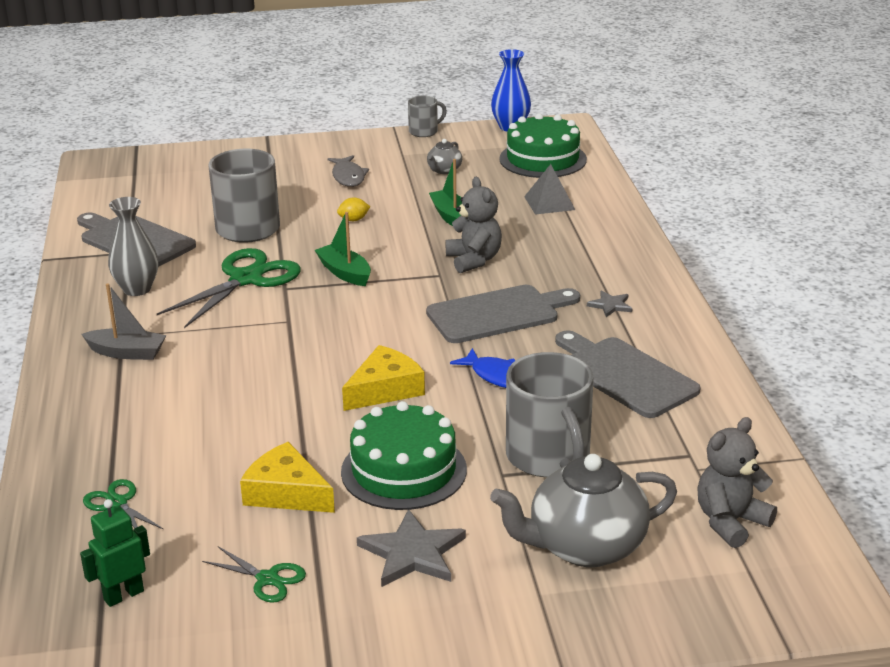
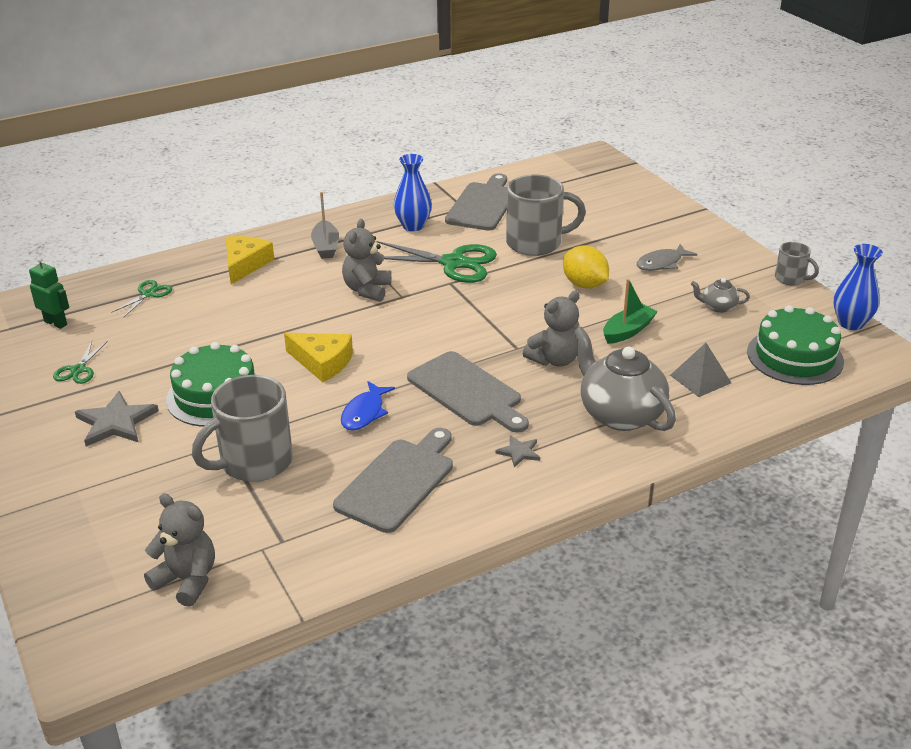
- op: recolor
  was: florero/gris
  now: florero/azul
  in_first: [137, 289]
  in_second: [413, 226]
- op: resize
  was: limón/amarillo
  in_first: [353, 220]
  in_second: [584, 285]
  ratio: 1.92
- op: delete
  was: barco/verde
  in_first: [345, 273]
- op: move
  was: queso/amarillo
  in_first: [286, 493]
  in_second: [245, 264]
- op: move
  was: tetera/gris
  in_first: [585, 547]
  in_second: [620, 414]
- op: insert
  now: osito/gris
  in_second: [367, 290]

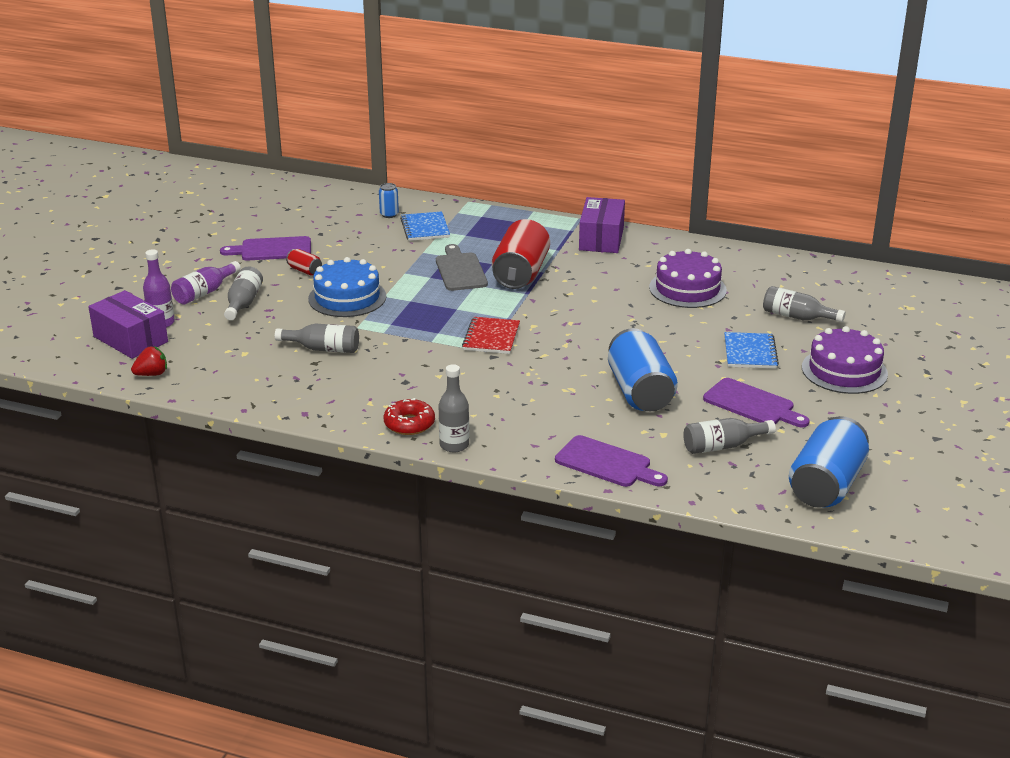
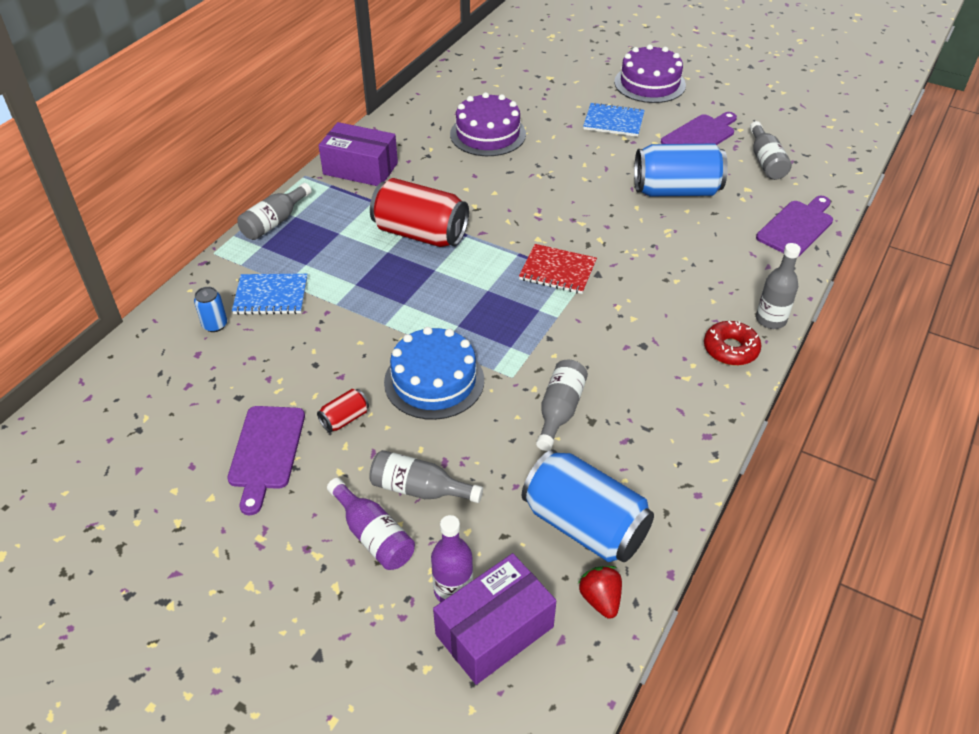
- op: delete
  was: tabla de cortar/gris
  in_first: [460, 270]
- op: move
  was: botella/gris
  in_first: [797, 317]
  in_second: [274, 222]
- op: move
  was: lata/azul
  in_first: [826, 485]
  in_second: [584, 525]

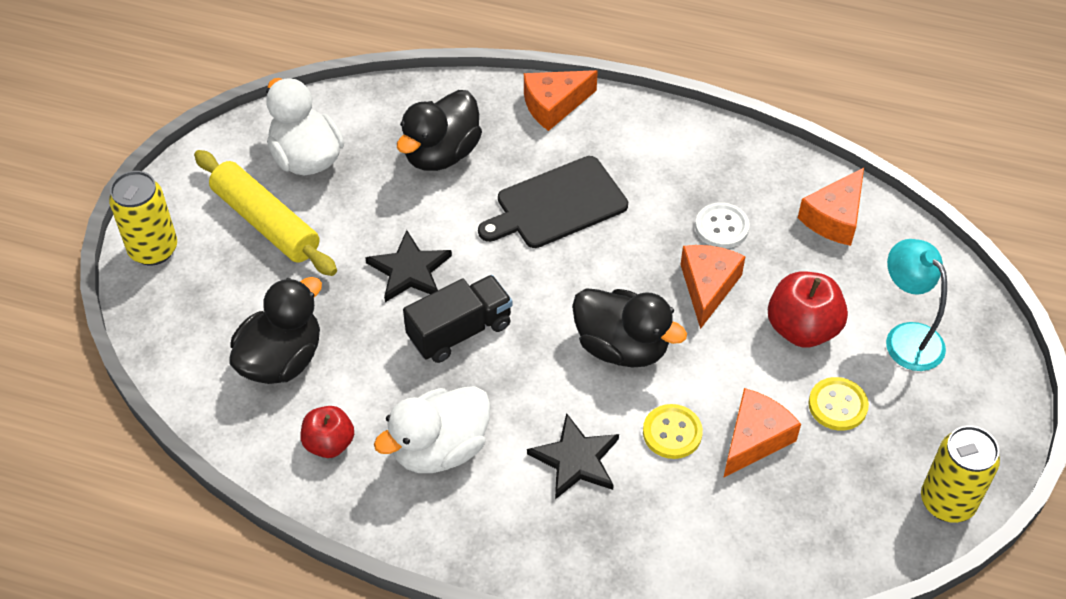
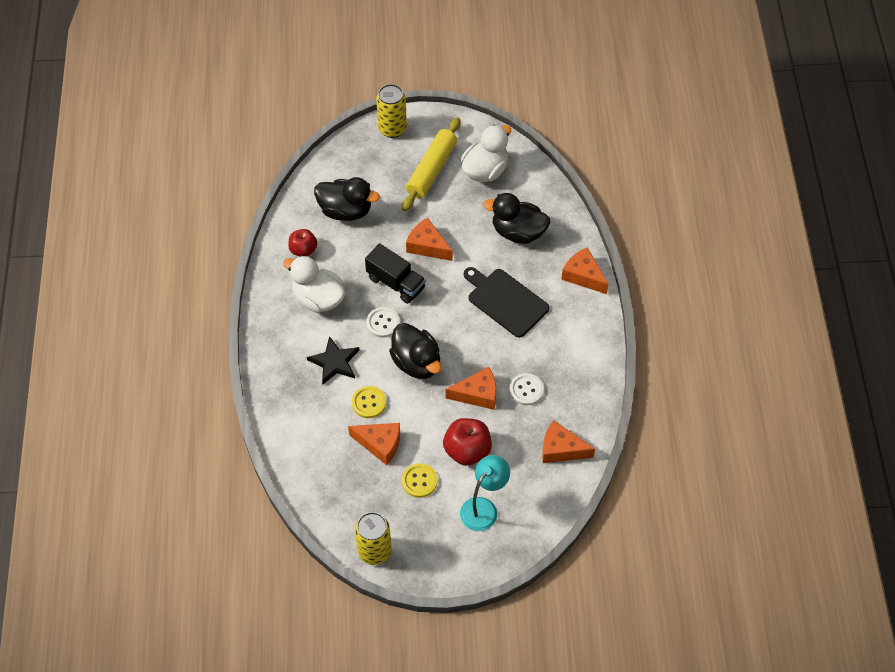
- op: replace
  was: estrella/negro
  now: queso/naranja
  in_first: [409, 270]
  in_second: [427, 246]
- op: rotate
  was: pato/negro
  in_first: [622, 347]
  in_second: [416, 363]
  clockwise: -45
- op: insert
  now: botón/blanco
  in_second: [383, 323]

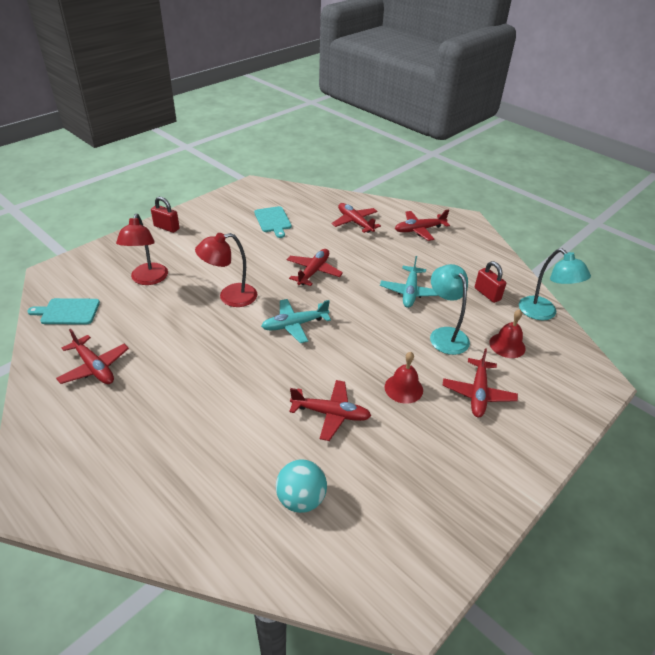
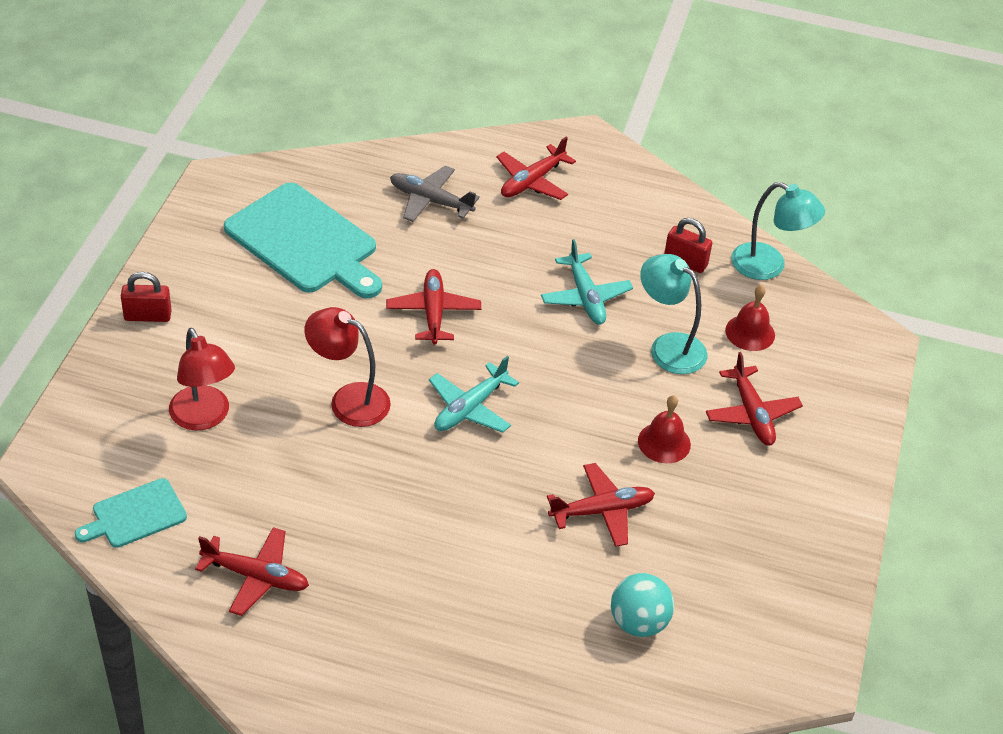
- op: recolor
  was: avión/rojo
  now: avión/gris
  in_first: [355, 222]
  in_second: [430, 200]
- op: resize
  was: tabla de cortar/turquesa
  in_first: [273, 221]
  in_second: [304, 242]
  ratio: 1.91
- op: rotate
  was: lámpara/rojo
  in_first: [230, 297]
  in_second: [349, 400]
  clockwise: 75

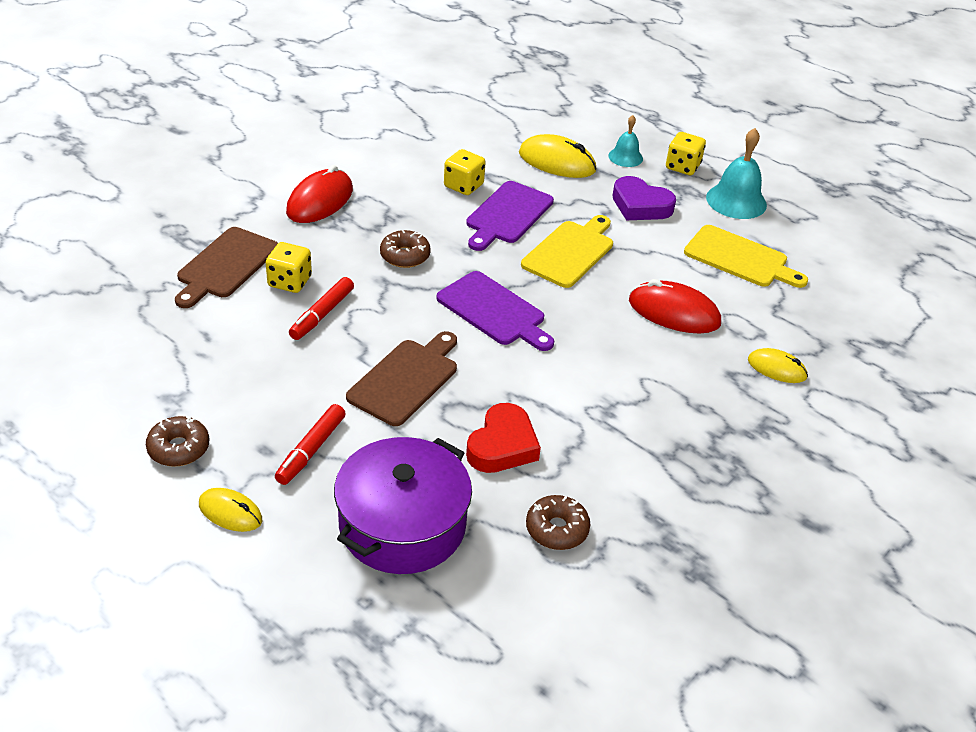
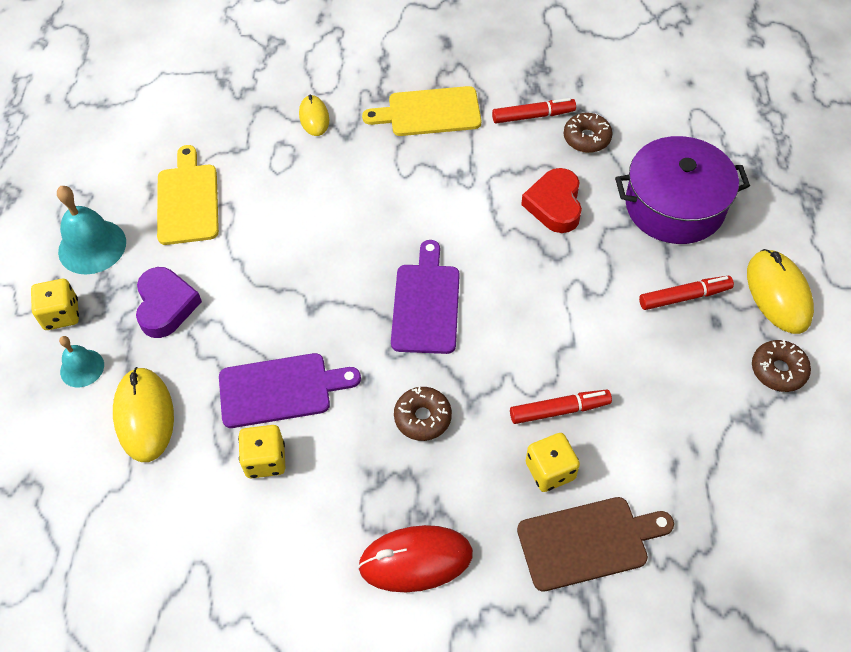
- op: move
  was: tabla de cortar/amarillo
  in_first: [570, 252]
  in_second: [429, 112]
- op: delete
  was: ratón/rojo
  in_first: [674, 312]
- op: delete
  was: tabla de cortar/marrón
  in_first: [406, 379]
- op: rotate
  was: corazón/rojo
  in_first: [502, 445]
  in_second: [554, 205]
  clockwise: -75
- op: resize
  was: ratón/amarillo
  in_first: [230, 512]
  in_second: [778, 294]
  ratio: 1.64
- op: insert
  now: rotulador/rojo
  in_second: [533, 116]

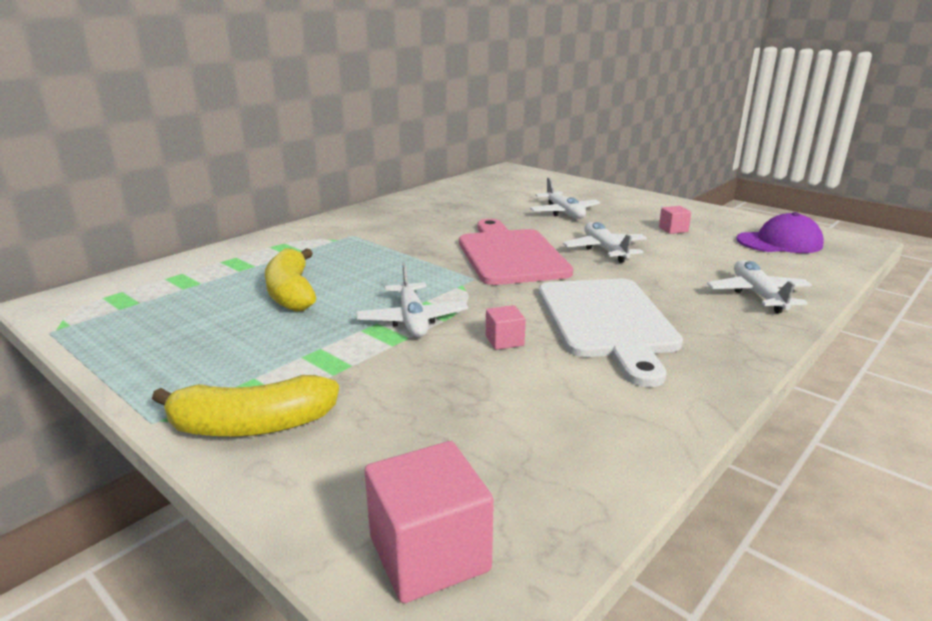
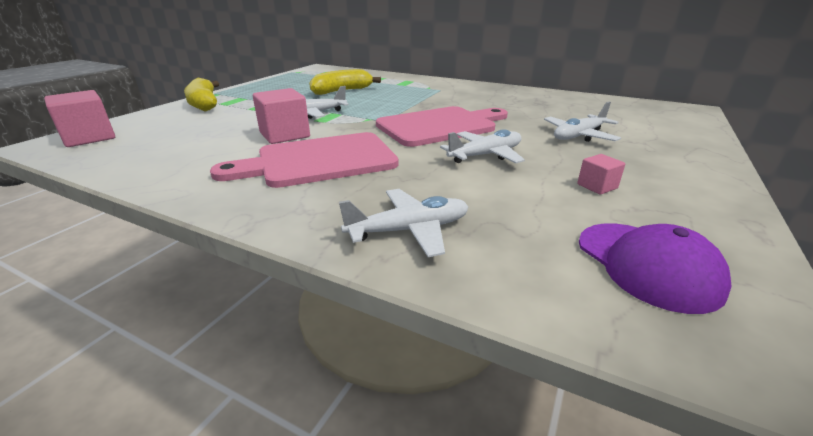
- op: recolor
  was: tabla de cortar/blanco
  now: tabla de cortar/rosa
  in_first: [607, 322]
  in_second: [319, 161]
- op: resize
  was: cubo/rosa
  in_first: [504, 341]
  in_second: [285, 135]
  ratio: 1.9

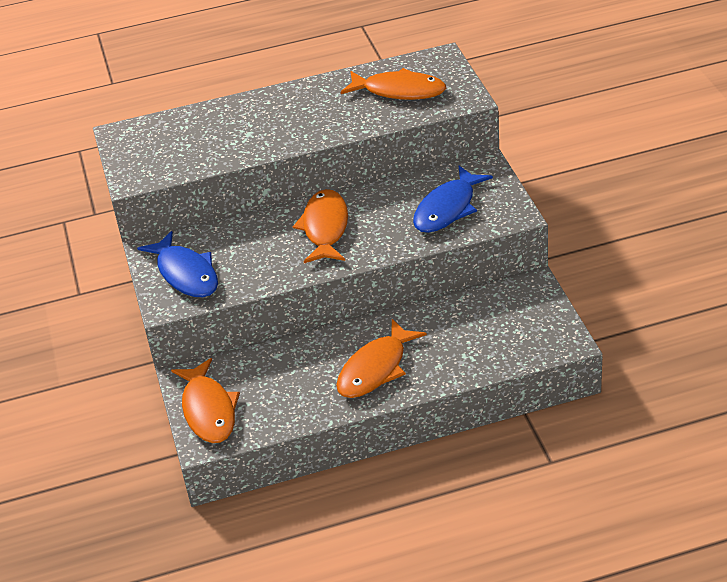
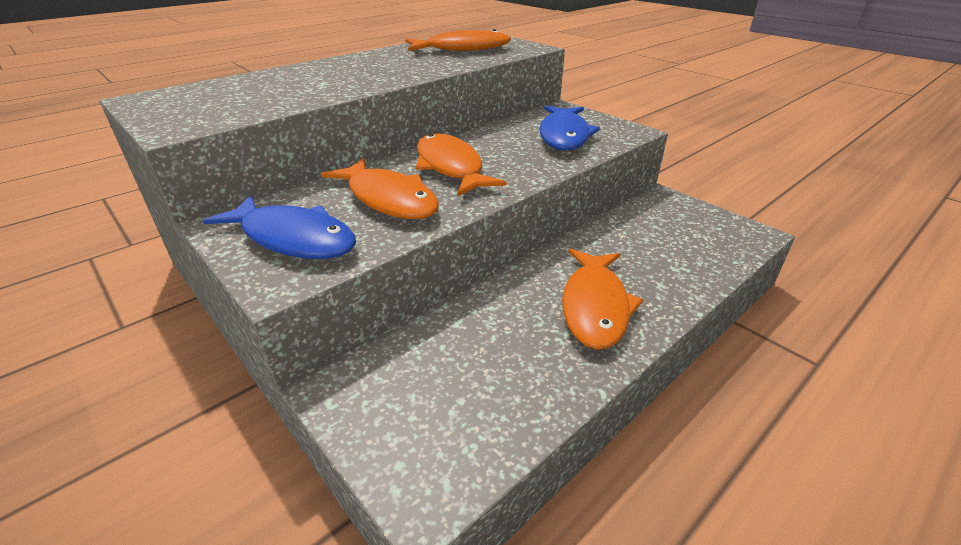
- op: move
  was: pez/naranja
  in_first: [208, 410]
  in_second: [388, 199]

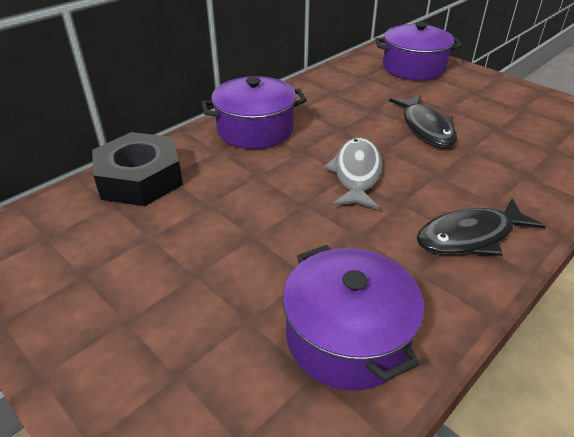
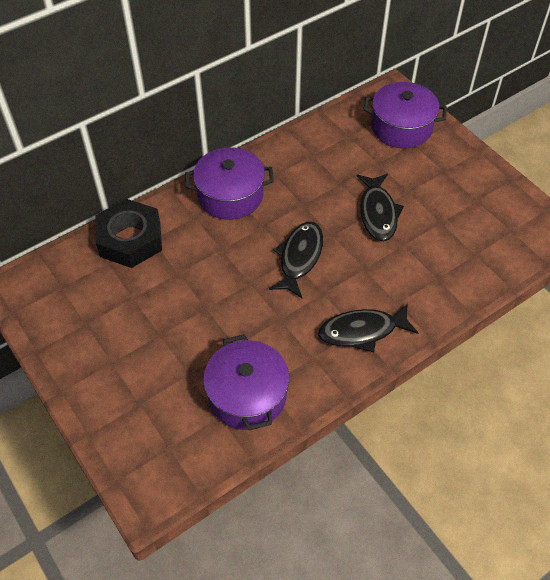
- op: recolor
  was: pez/gris
  now: pez/negro
  in_first: [356, 174]
  in_second: [299, 258]

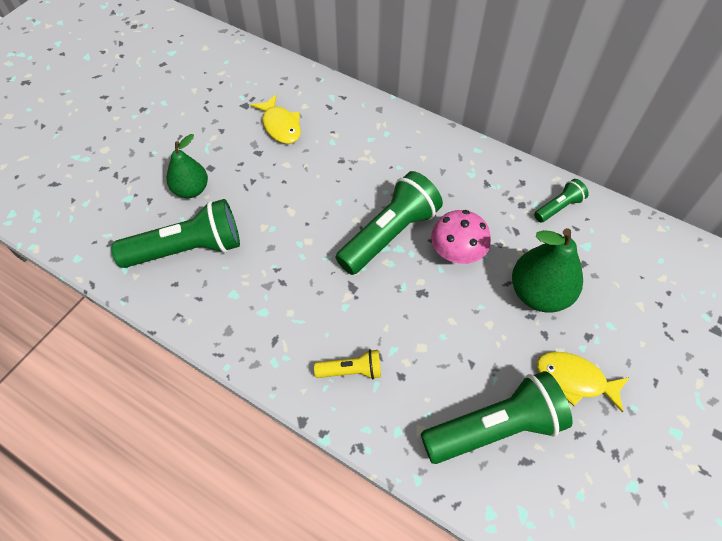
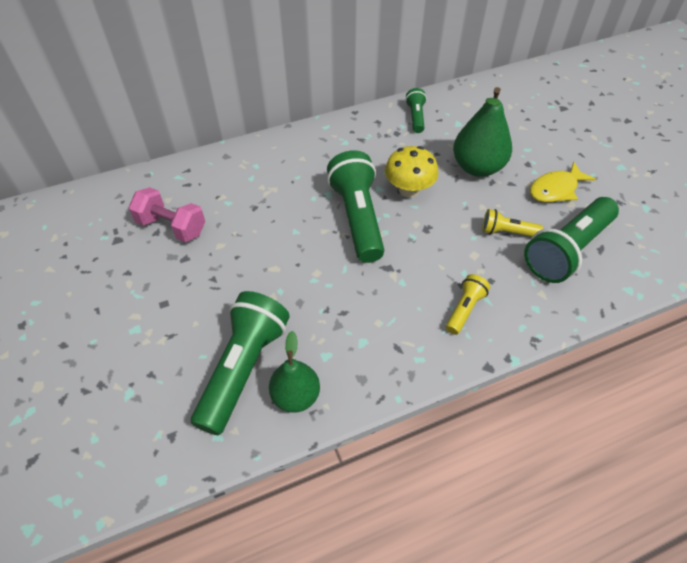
- op: replace
  was: pez/amarillo
  now: mancuerna/rosa
  in_first: [280, 126]
  in_second: [172, 227]
- op: move
  was: pera/verde
  in_first: [191, 190]
  in_second: [295, 396]
- op: recolor
  was: seta/rosa
  now: seta/amarillo
  in_first: [456, 253]
  in_second: [409, 190]
- op: rotate
  was: lámpara de mano/verde
  in_first: [495, 428]
  in_second: [566, 250]
  clockwise: -150
- op: insert
  now: lámpara de mano/amarillo
  in_second: [507, 232]

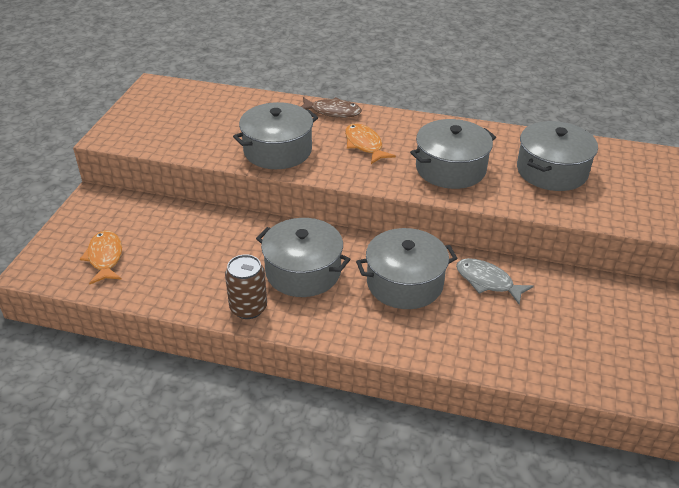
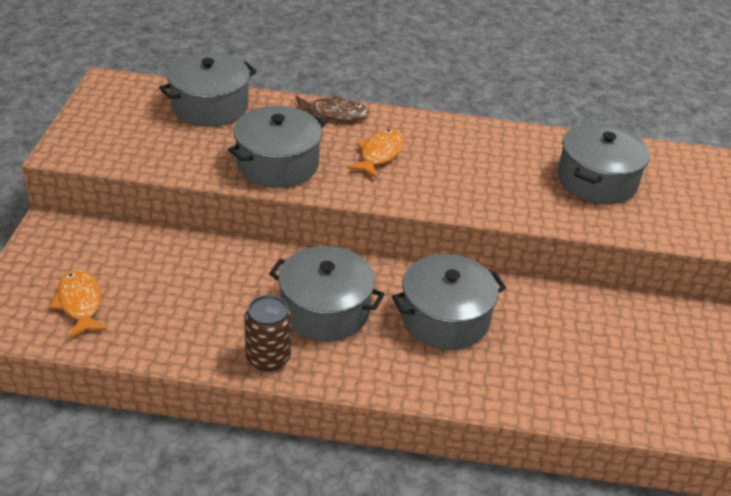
- op: move
  was: olla/gris
  in_first: [450, 169]
  in_second: [210, 106]
- op: rotate
  was: pez/naranja
  in_first: [364, 145]
  in_second: [379, 154]
  clockwise: 60
- op: delete
  was: pez/gris
  in_first: [487, 282]

